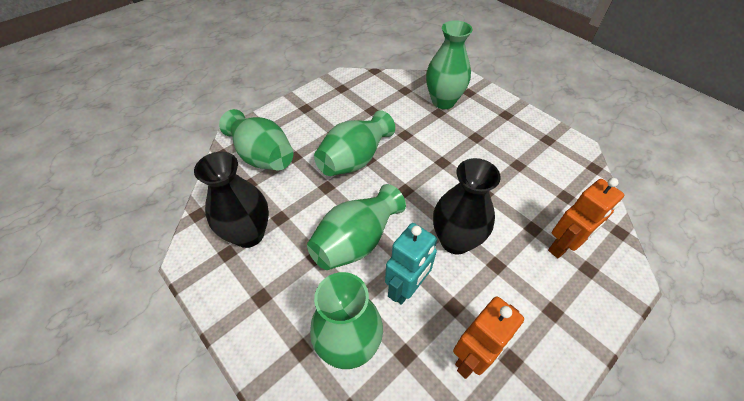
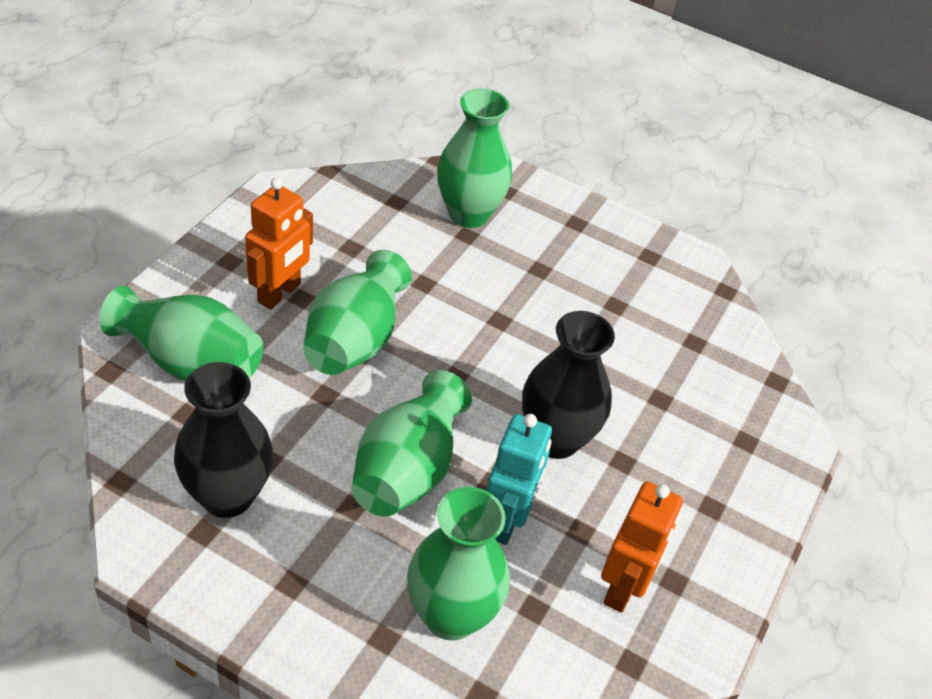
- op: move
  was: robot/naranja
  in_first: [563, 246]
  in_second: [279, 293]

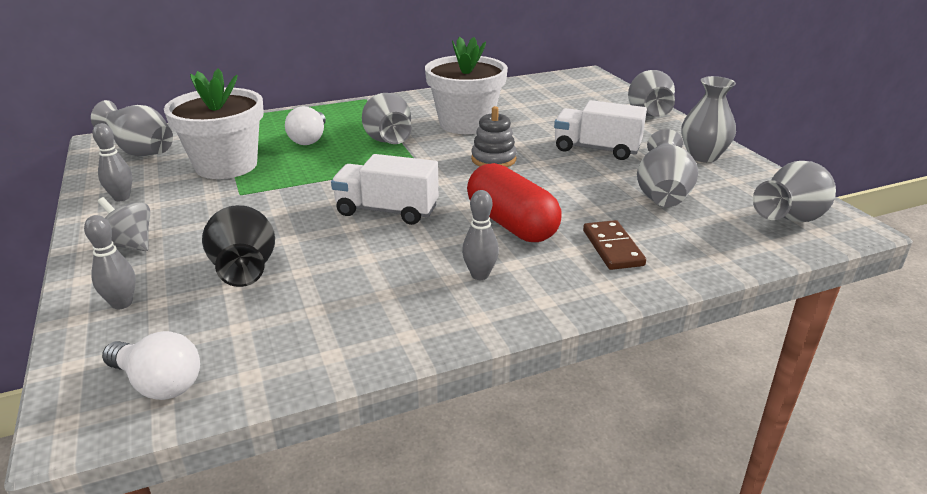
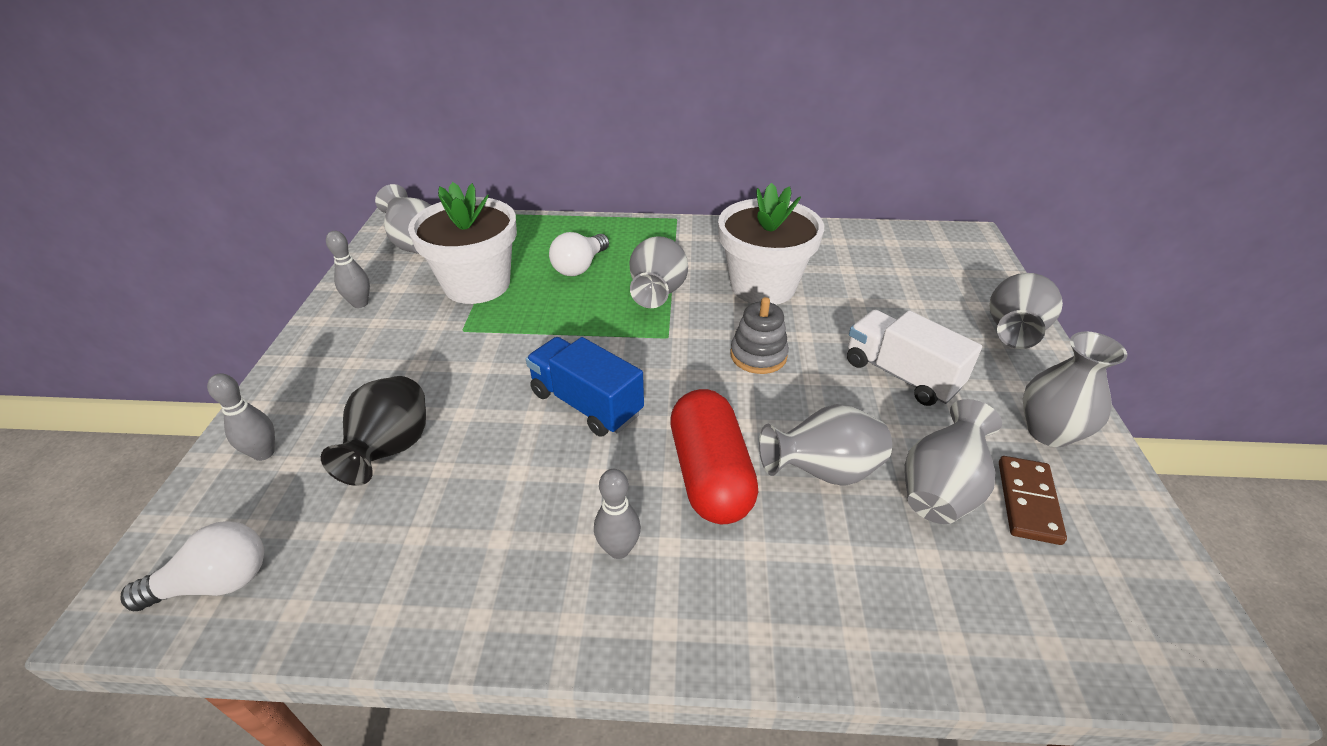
- op: recolor
  was: camión/blanco
  now: camión/azul
  in_first: [387, 211]
  in_second: [586, 403]
- op: move
  was: florero/gris
  in_first: [789, 220]
  in_second: [823, 471]
- op: delete
  was: peonza/gris
  in_first: [130, 245]
- op: move
  was: ficha de dominó/marrón
  in_first: [613, 248]
  in_second: [1028, 502]
- op: rotate
  was: bombilla/blanco
  in_first: [159, 383]
  in_second: [216, 582]
  clockwise: -75

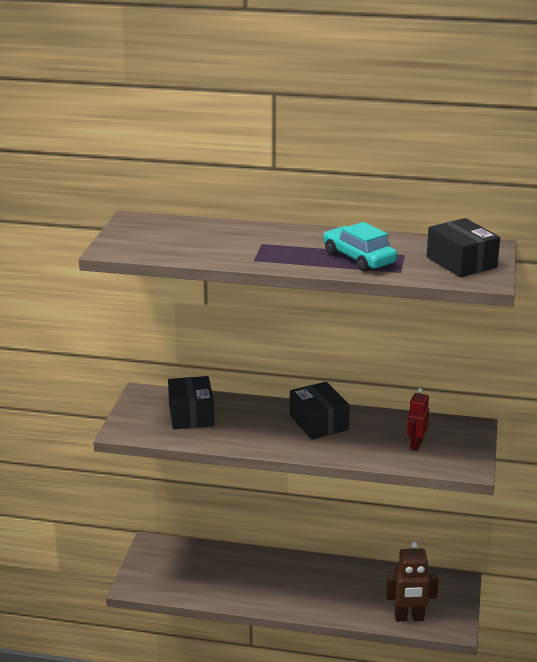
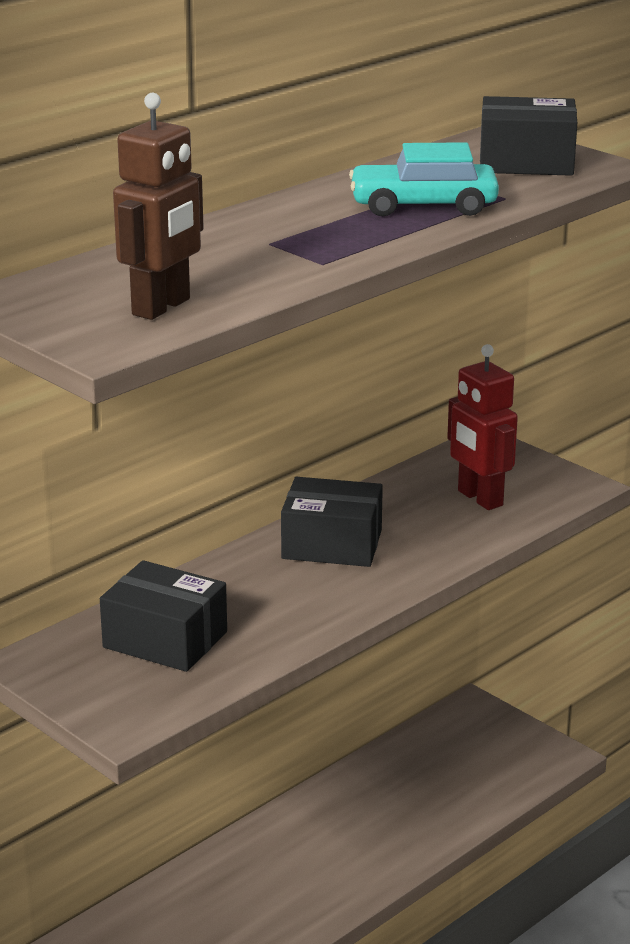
- op: resize
  was: robot/rojo
  in_first: [416, 445]
  in_second: [479, 498]
  ratio: 1.51
- op: move
  was: robot/marrón
  in_first: [409, 618]
  in_second: [162, 307]

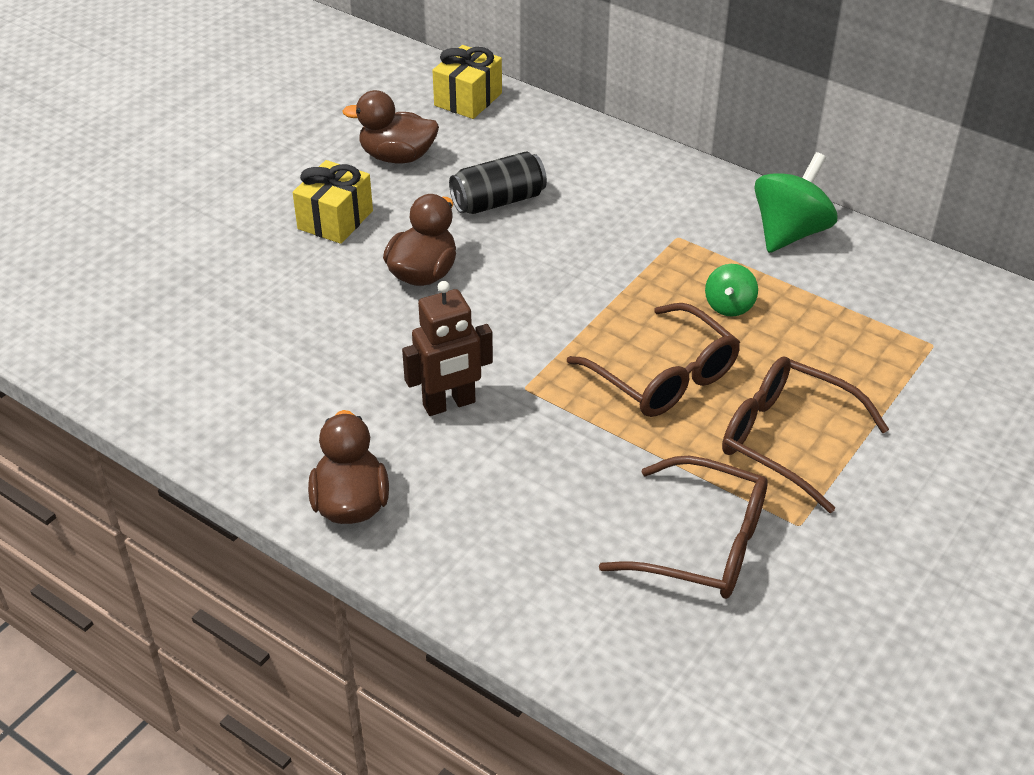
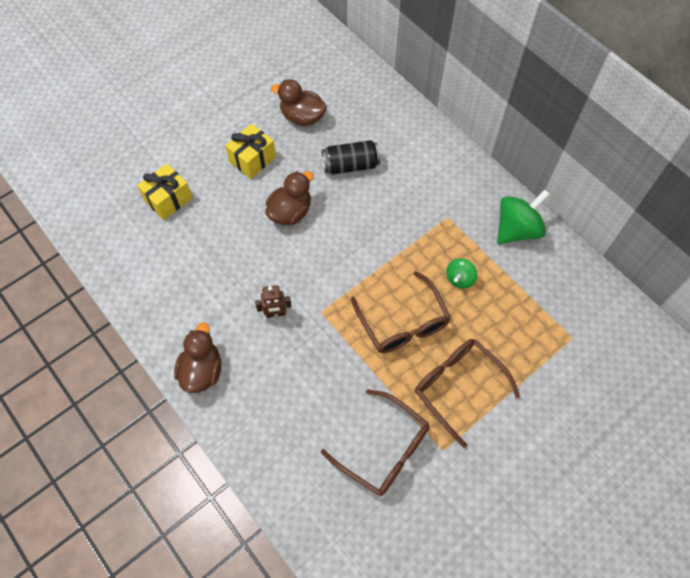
- op: move
  was: regalo/amarillo
  in_first: [468, 99]
  in_second: [168, 199]
- op: resize
  was: robot/marrón
  in_first: [449, 404]
  in_second: [275, 313]
  ratio: 0.65

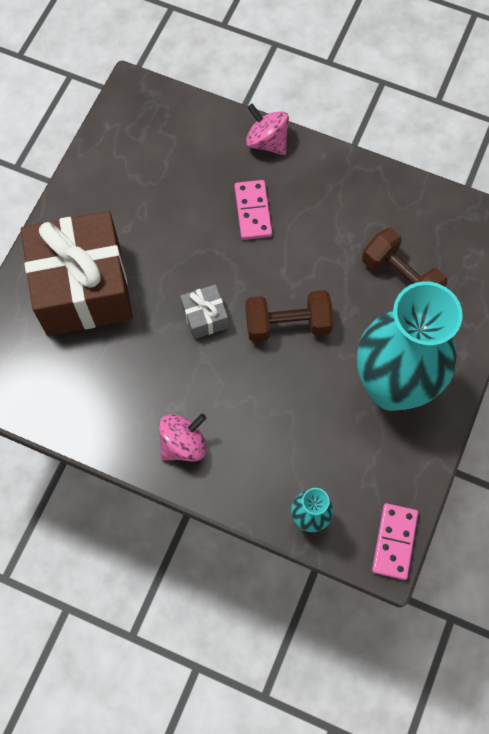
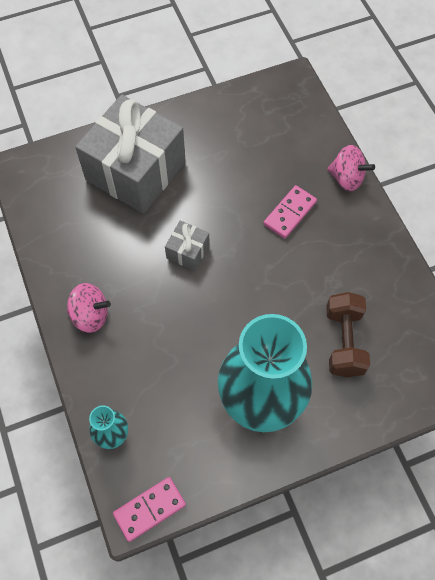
- op: rotate
  was: peonza/rosa
  in_first: [267, 142]
  in_second: [346, 178]
  clockwise: 120
- op: recolor
  was: regalo/marrón
  now: regalo/gris
  in_first: [83, 288]
  in_second: [135, 171]
- op: delete
  was: mancuerna/marrón
  in_first: [287, 324]

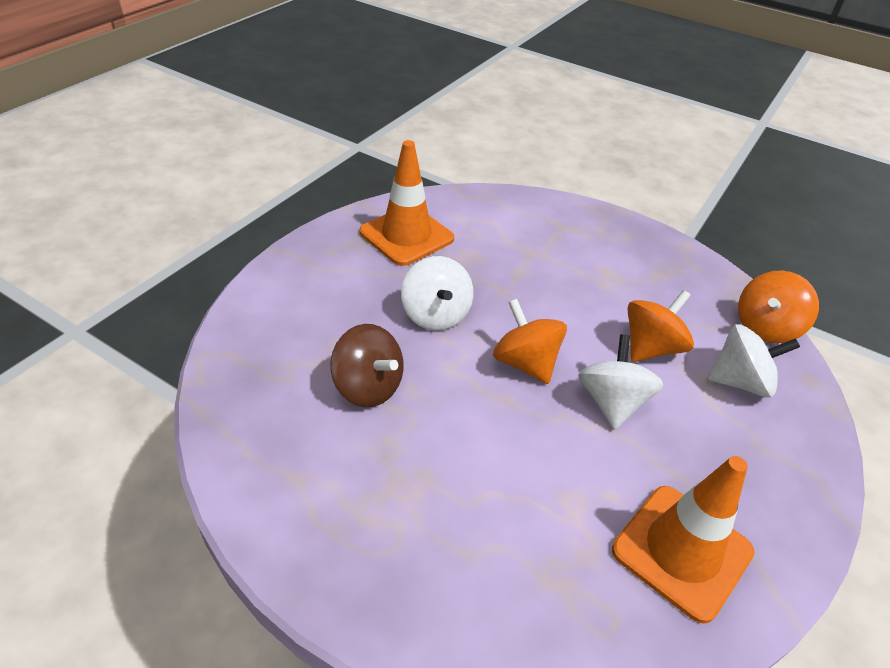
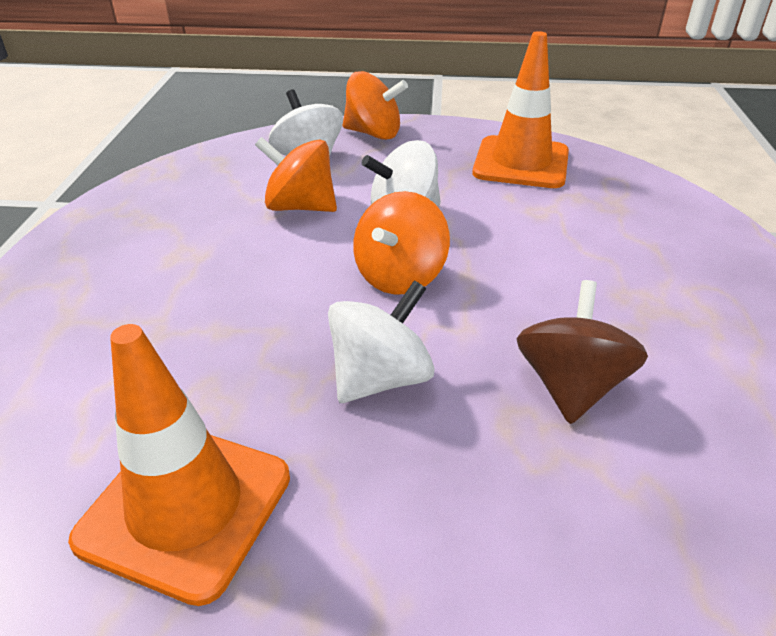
- op: move
  was: peonza/naranja
  in_first: [766, 327]
  in_second: [373, 133]

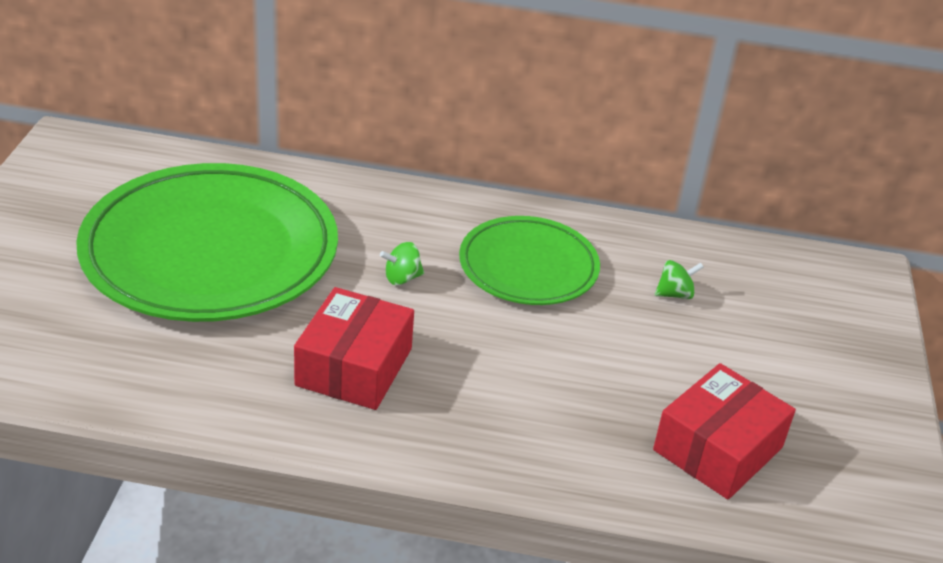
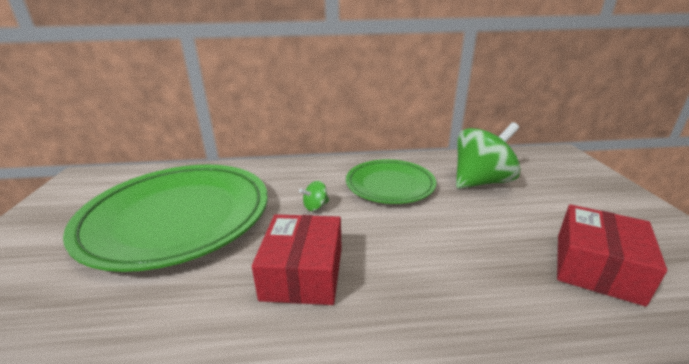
- op: resize
  was: peonza/verde
  in_first: [675, 294]
  in_second: [481, 181]
  ratio: 2.46

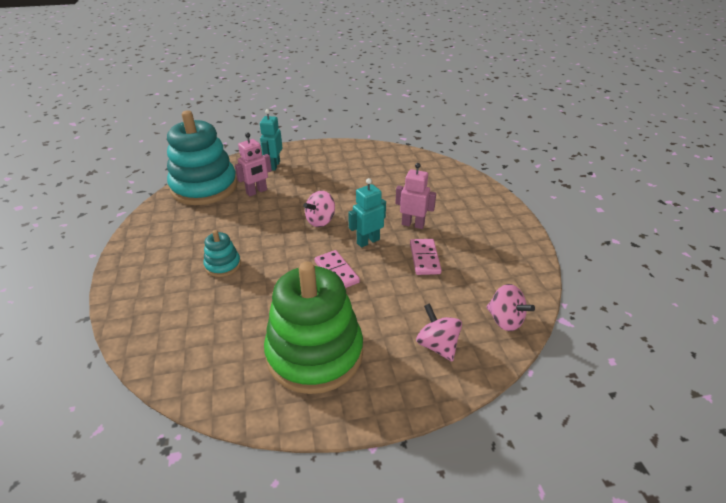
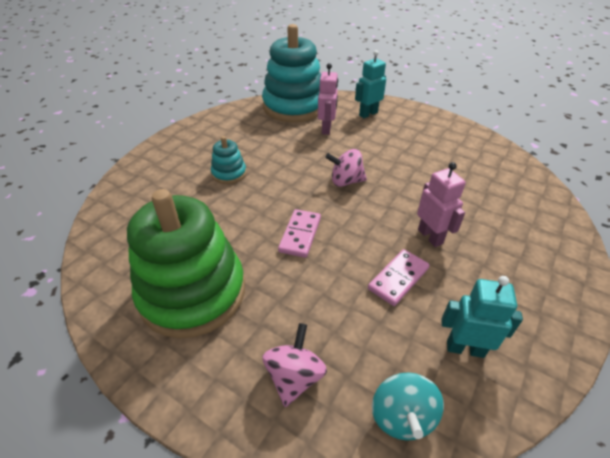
- op: rotate
  was: robot/rosa
  in_first: [257, 192]
  in_second: [326, 129]
  clockwise: -90
- op: move
  was: robot/turquesa
  in_first: [368, 241]
  in_second: [465, 348]
- op: recolor
  was: peonza/rosa
  now: peonza/turquesa
  in_first: [505, 320]
  in_second: [402, 416]

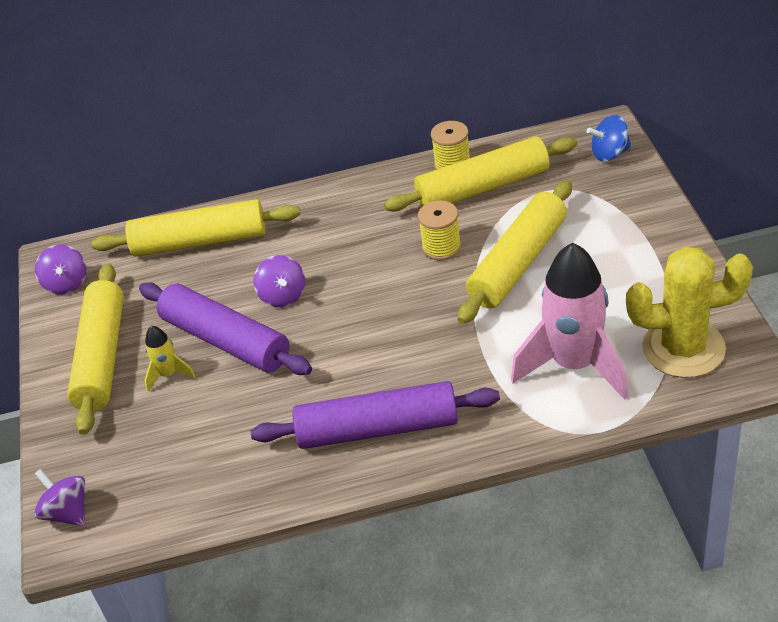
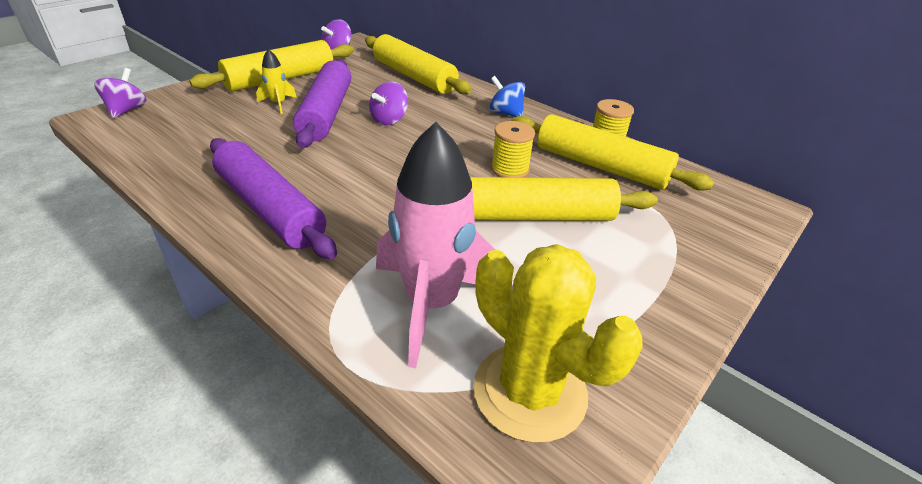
- op: move
  was: peonza/azul
  in_first: [609, 154]
  in_second: [505, 113]

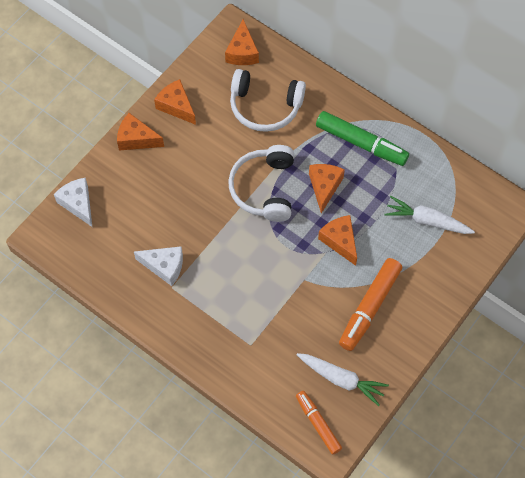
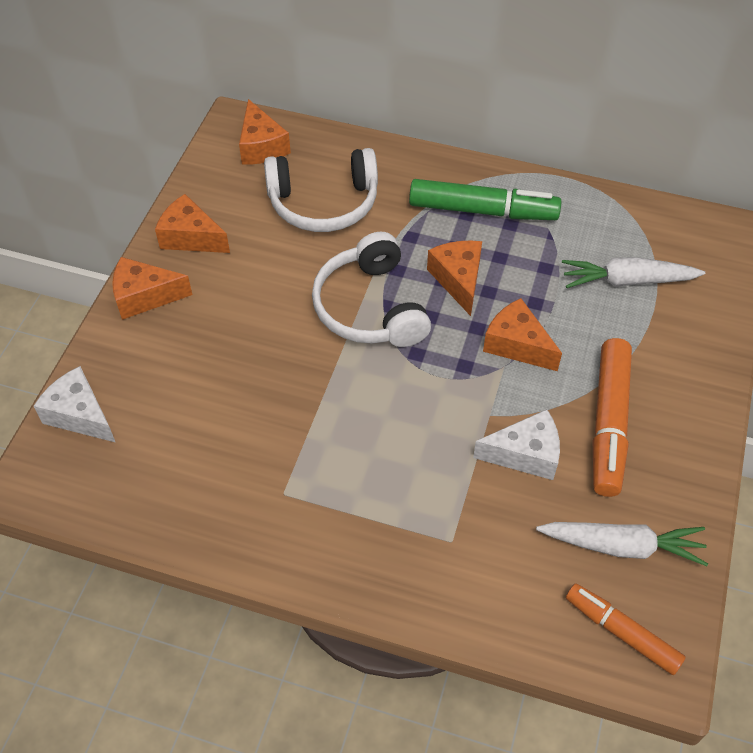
- op: move
  was: queso/blanco
  in_first: [164, 266]
  in_second: [525, 454]

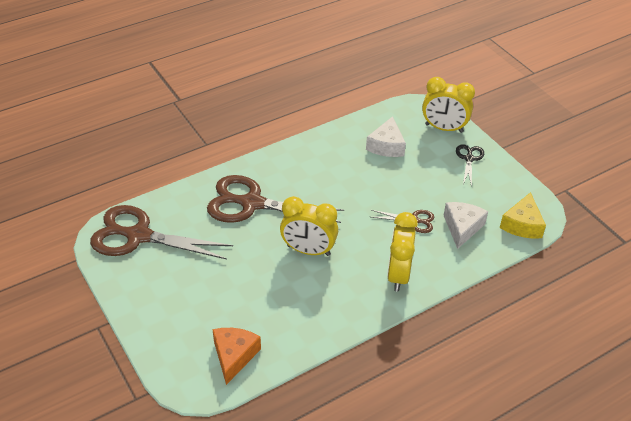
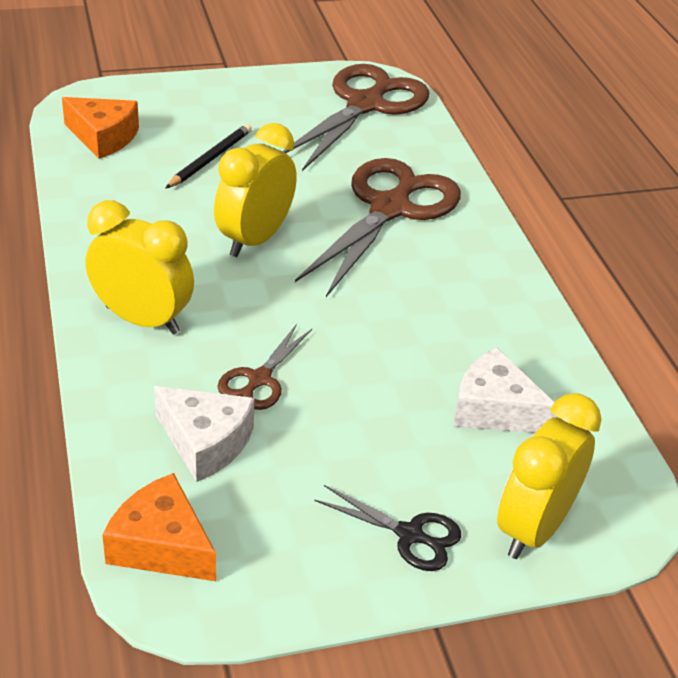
- op: recolor
  was: queso/amarillo
  now: queso/naranja
  in_first: [522, 225]
  in_second: [161, 545]
- op: insert
  now: lápiz/negro
  in_second: [210, 159]

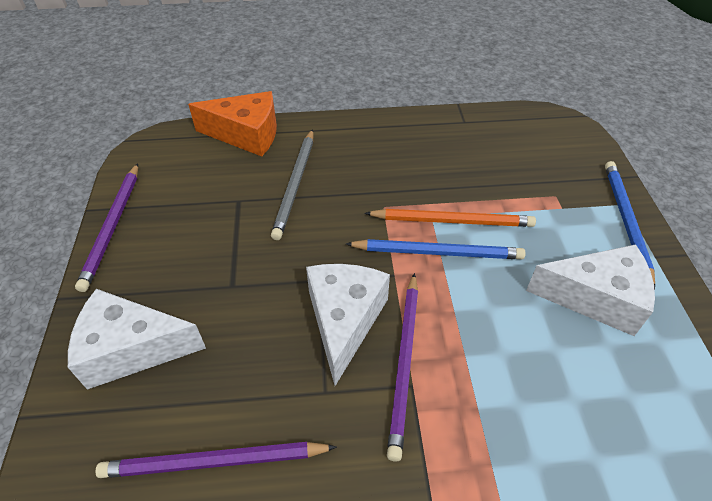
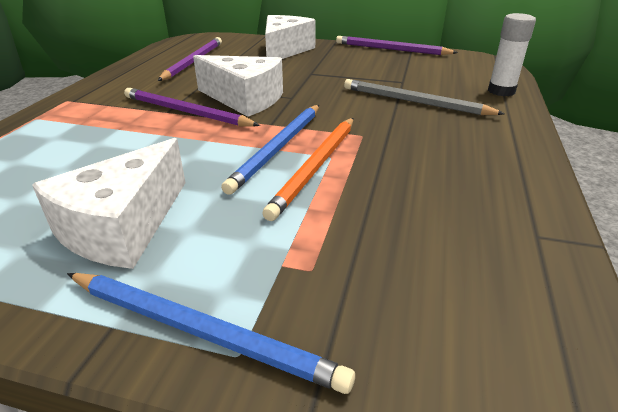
- op: replace
  was: queso/naranja
  now: barra de pegamento/blanco
  in_first: [246, 134]
  in_second: [501, 91]

